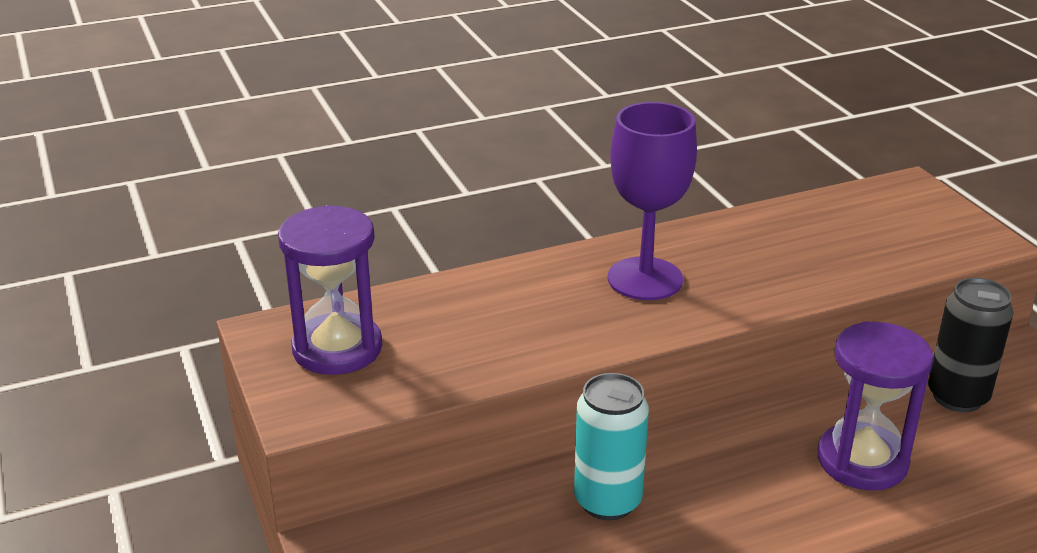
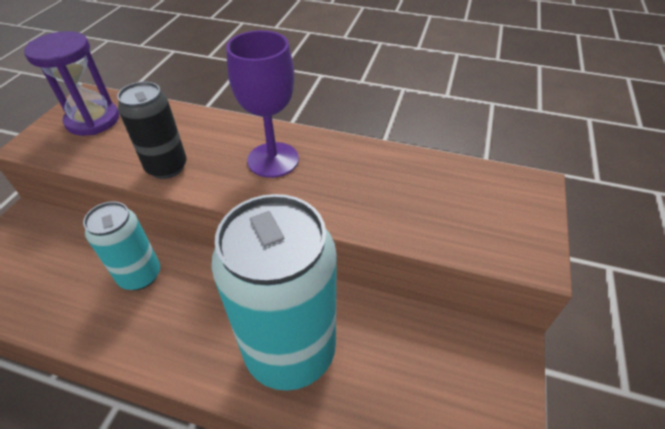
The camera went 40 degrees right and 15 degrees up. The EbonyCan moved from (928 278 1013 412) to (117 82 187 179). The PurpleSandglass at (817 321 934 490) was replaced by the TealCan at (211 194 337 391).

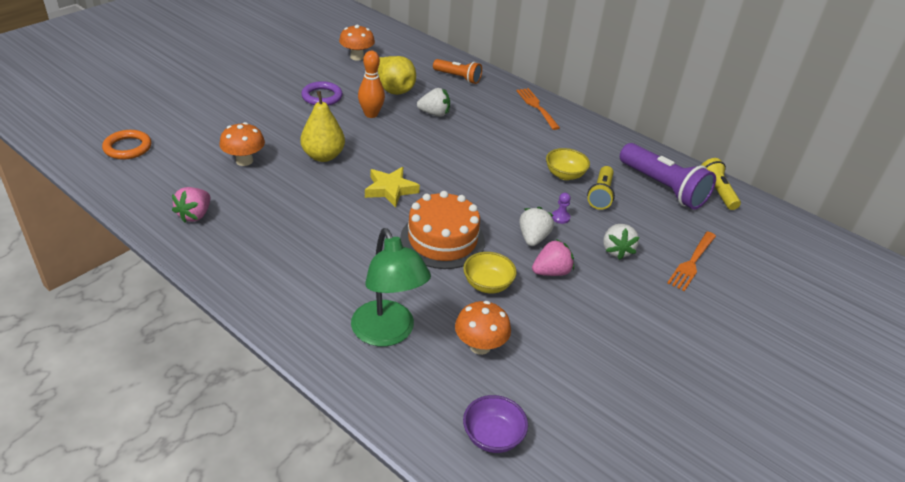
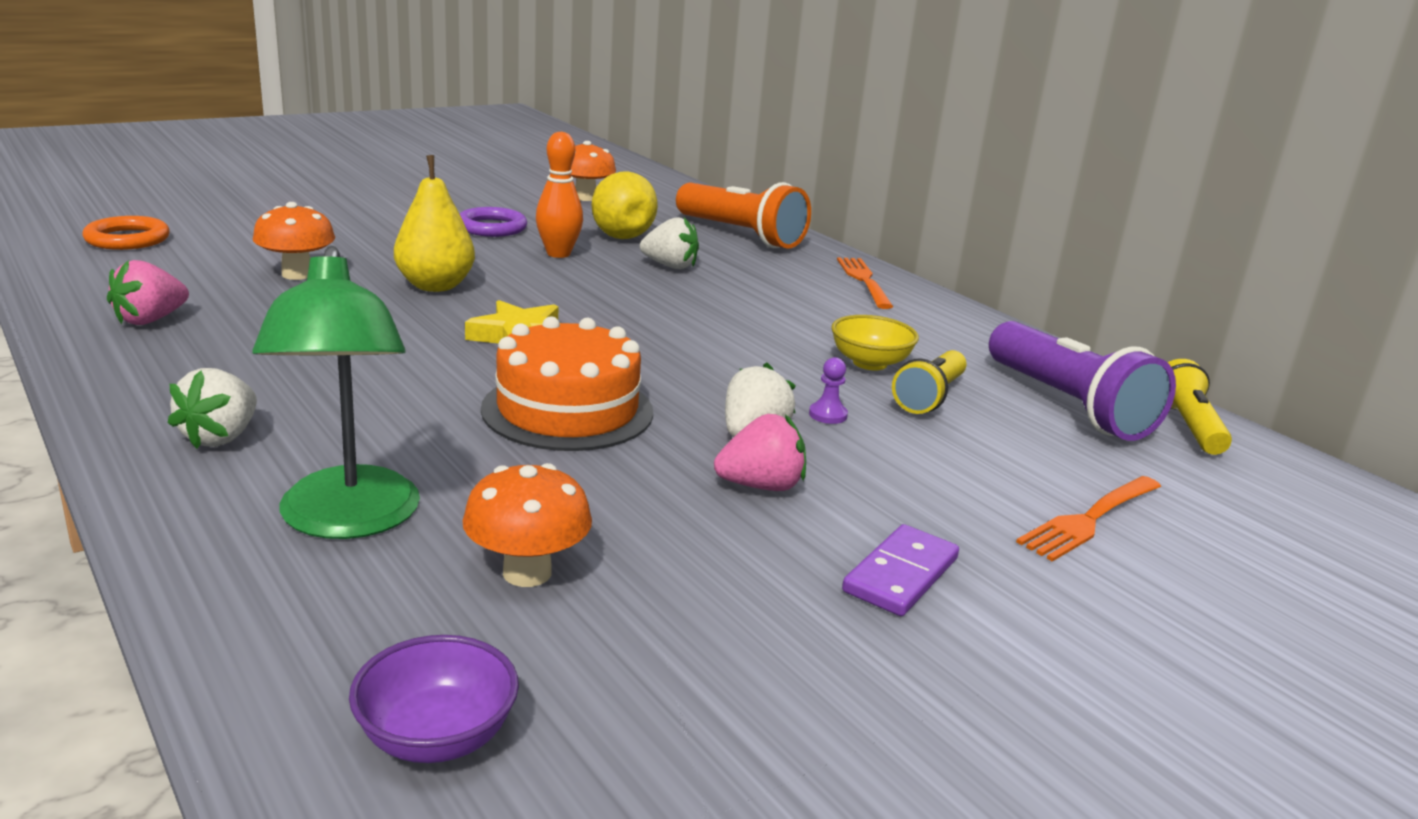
The camera went 15 degrees right and 15 degrees down. The GoldenBowl at (463 252 517 293) disappeared. The PurpleDominoPiece at (842 524 959 616) appeared. The SnowWhiteStrawberry moved from (603 224 639 260) to (168 368 257 449). The OrangePocketTorch at (433 59 482 84) changed to 1.67 times the size.

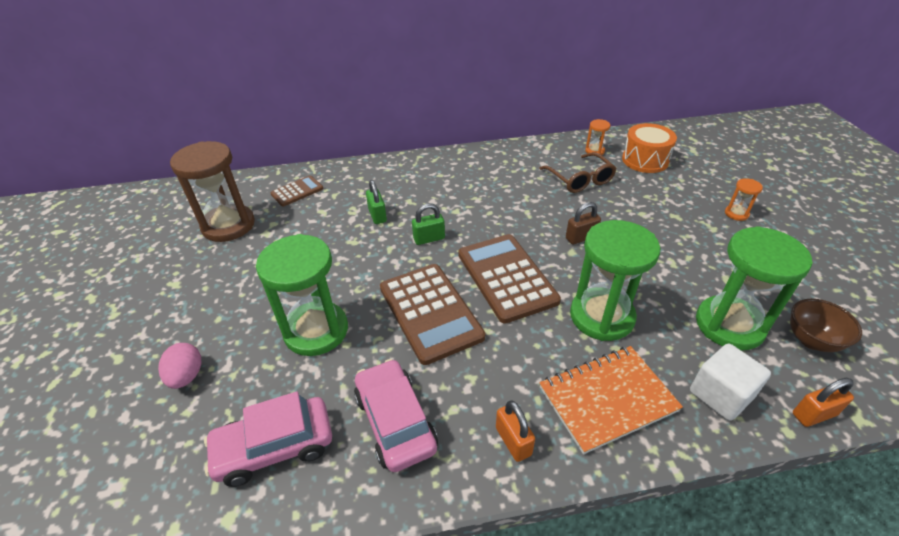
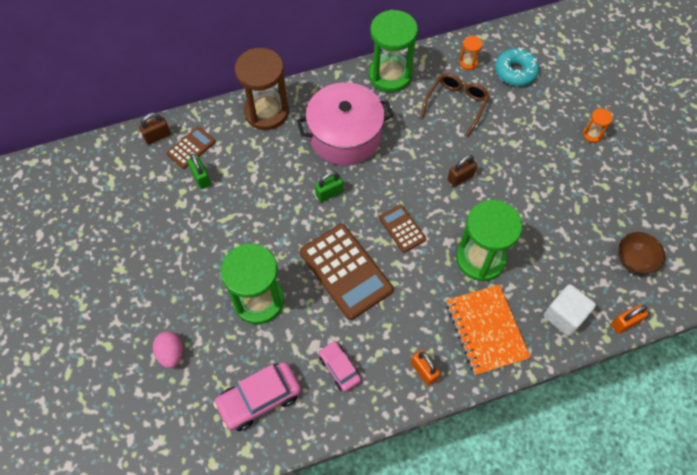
The camera went 10 degrees left and 20 degrees up. The BrownSmallLock at (139 113 171 145) appeared. The PinkStockpot at (297 82 393 165) appeared. The BrownSandglass moved from (170 141 255 242) to (235 48 289 130). The LeafGreenSmallLock moved from (366 180 387 224) to (187 153 211 189). The LeafGreenSandglass moved from (696 226 813 351) to (369 10 418 92). The OrangeDrum at (622 123 677 173) was replaced by the TealGlazedDonut at (495 47 539 86). The BrownSpectacles at (539 152 617 193) turned 120 degrees counterclockwise. The OrangeExerciseBook at (539 346 683 454) turned 75 degrees counterclockwise. The PinkToyCar at (354 359 438 472) changed to 0.62 times the size. The BrownCalculator at (458 234 561 324) changed to 0.53 times the size.

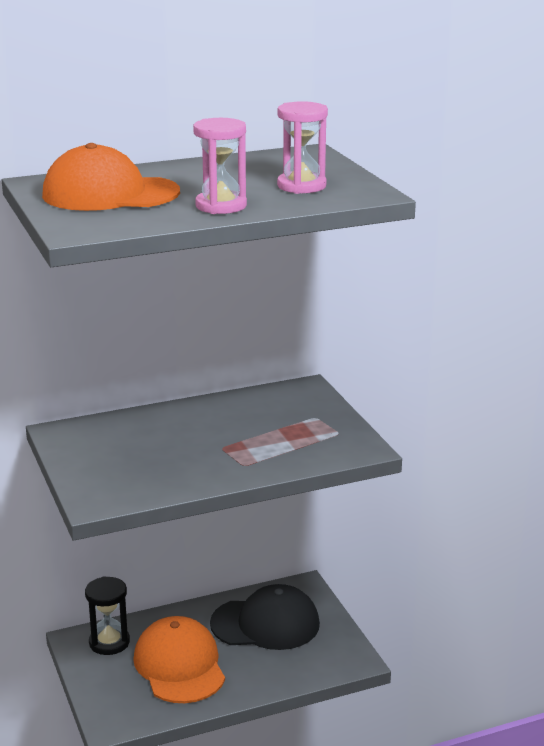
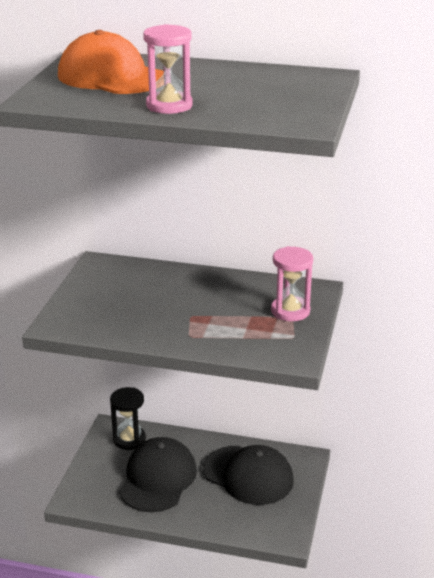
The camera went 35 degrees right and 5 degrees up. The PinkSandglass moved from (277 101 328 194) to (271 246 313 321). The OrangeCap at (133 616 225 703) became the EbonyCap at (119 437 197 512).

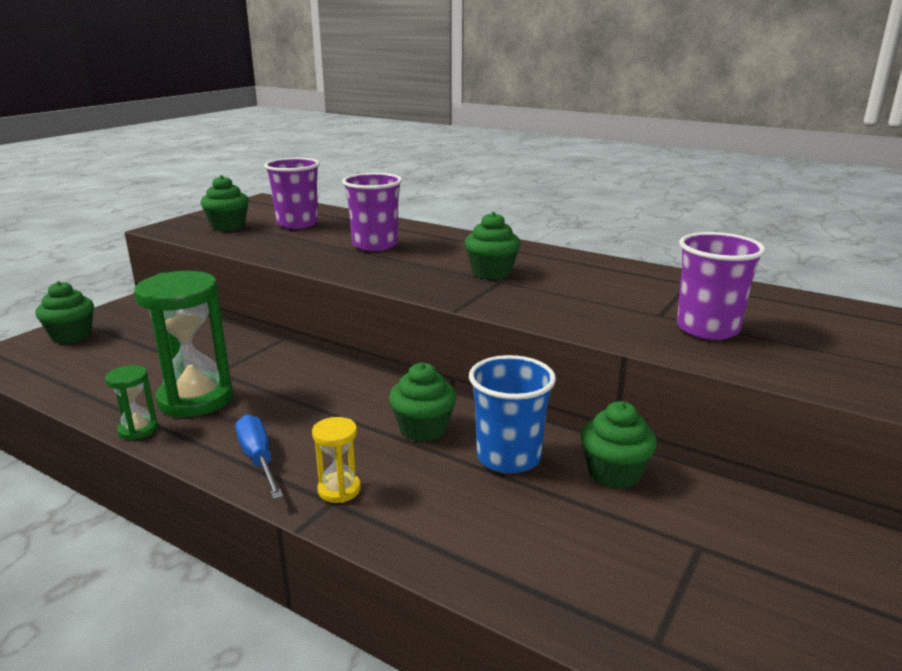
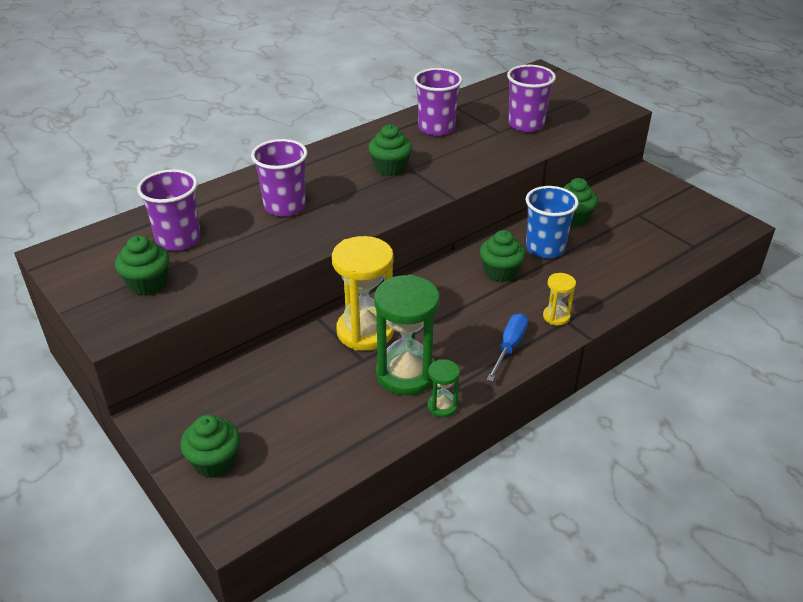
The camera went 70 degrees left and 15 degrees up. The GoldenSandglass at (332 236 394 351) appeared. The PurpleBeaker at (414 68 462 136) appeared. The CobaltFlatScrewdriver at (236 415 283 499) turned 120 degrees clockwise.

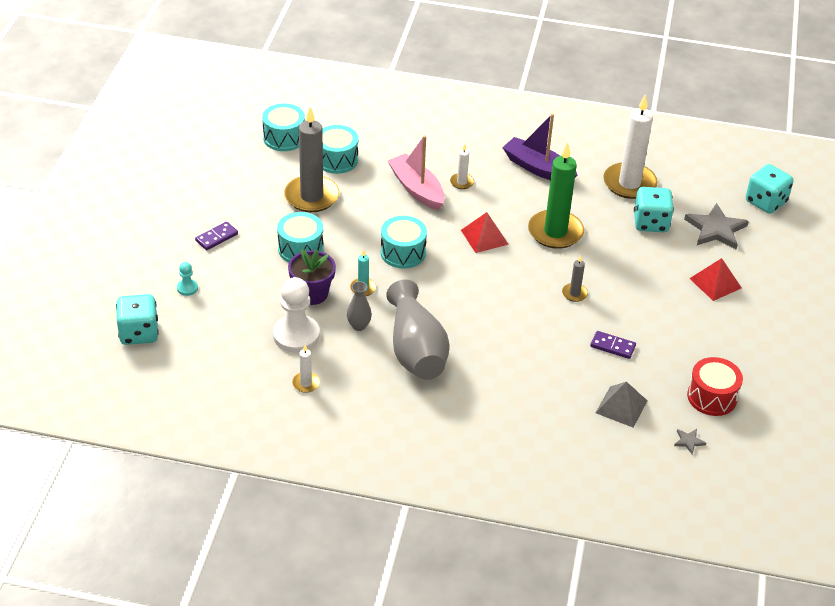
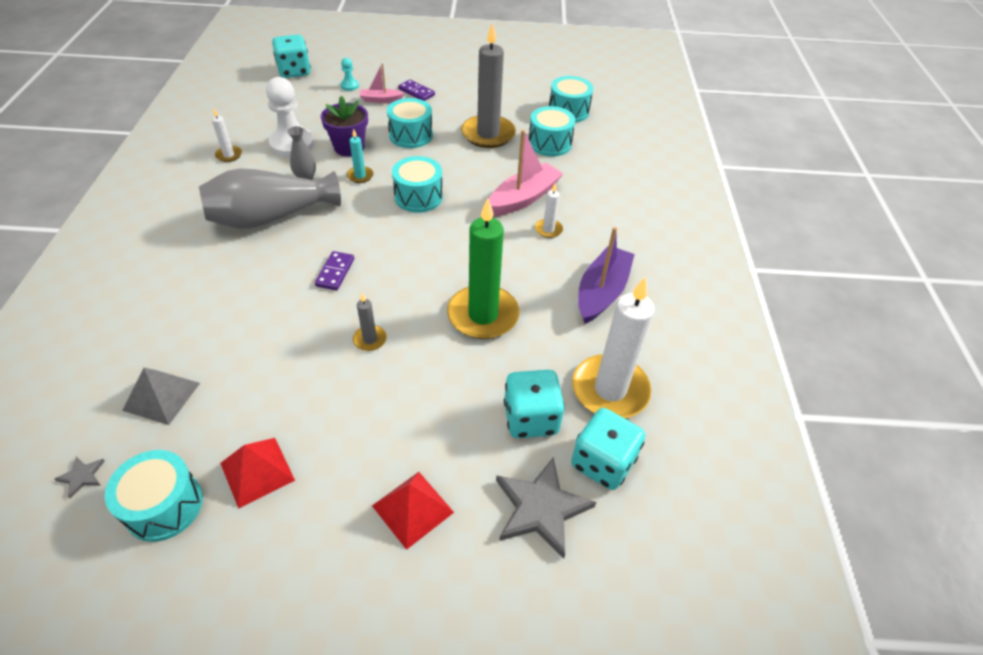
The camera went 80 degrees right and 5 degrees up. The PinkSailboat at (360 63 405 103) appeared. The CrimsonPyramidShape moved from (461 212 509 253) to (220 438 295 509). The PurpleDominoPiece moved from (590 331 636 359) to (315 251 354 290). The TealDie moved from (746 164 794 214) to (571 408 645 490). The CrimsonDrum at (687 357 743 416) became the TealDrum at (104 450 203 542).

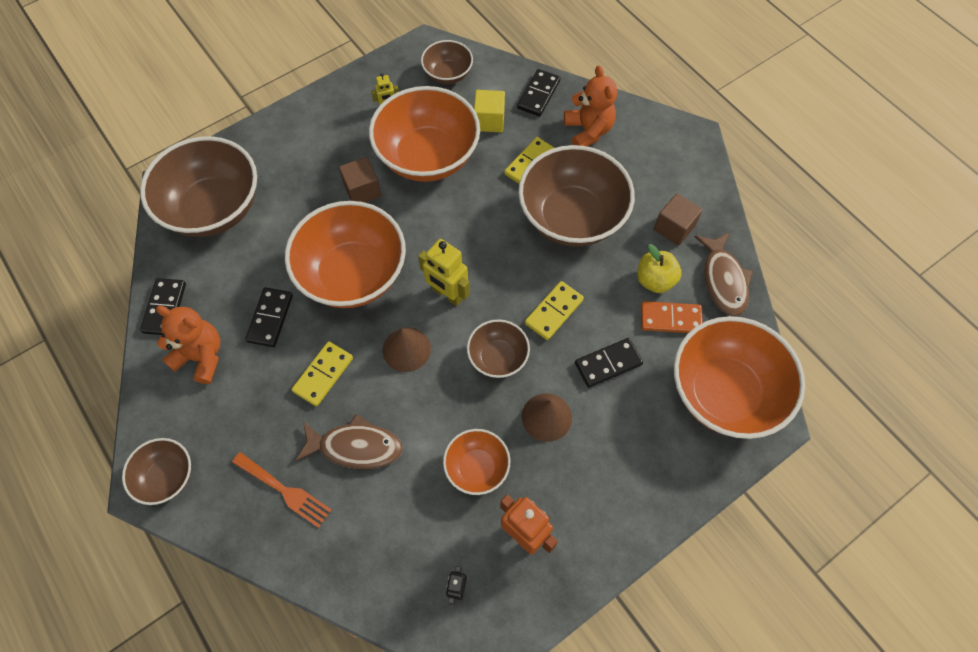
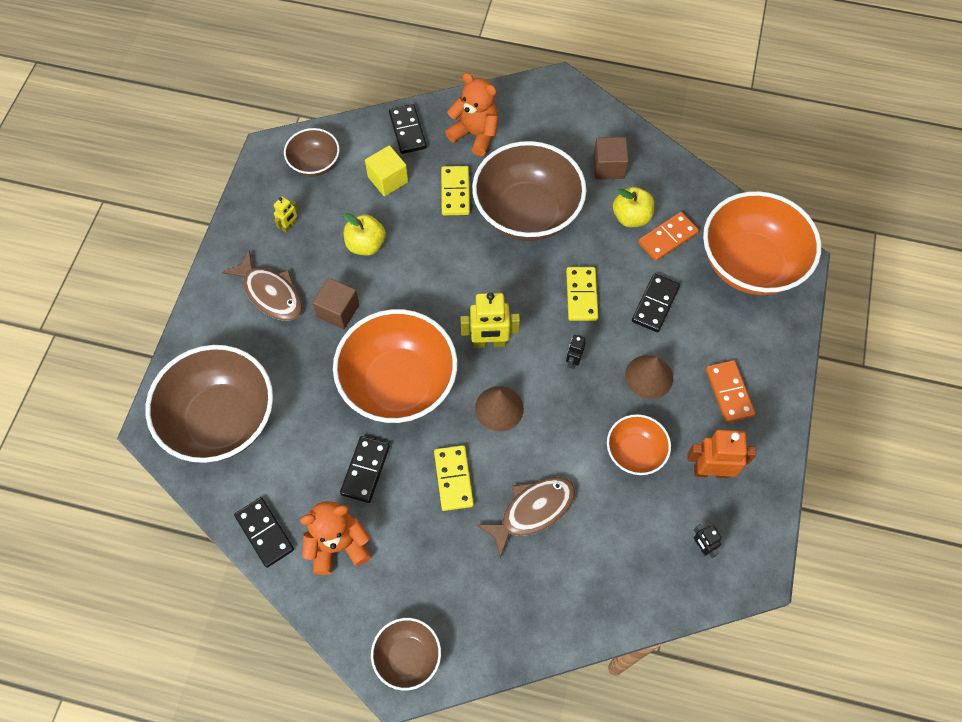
The camera went 40 degrees left and 0 degrees up. The OrangeFork at (232 452 332 528) disappeared. The OrangeDominoPiece at (706 360 755 423) appeared. The BrownToyFish moved from (695 232 753 316) to (222 250 302 321). The OrangeBowl at (369 86 480 182) was replaced by the GoldenToyApple at (343 213 386 255). The BrownBowl at (467 319 530 378) was replaced by the EbonyRobot at (566 335 586 369). The EbonyDominoPiece at (245 287 293 347) turned 45 degrees clockwise.

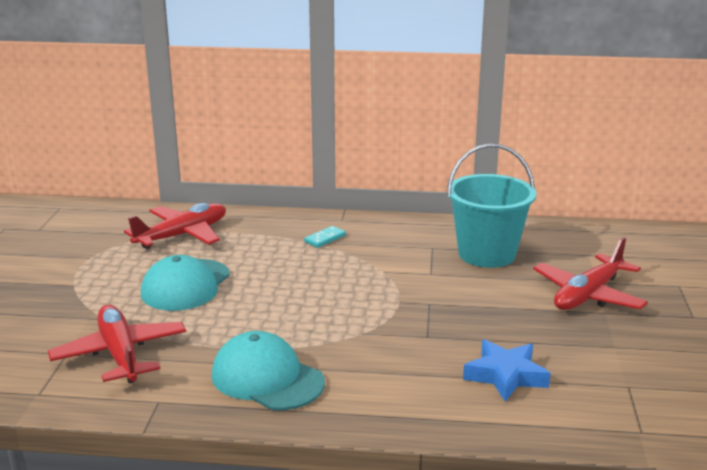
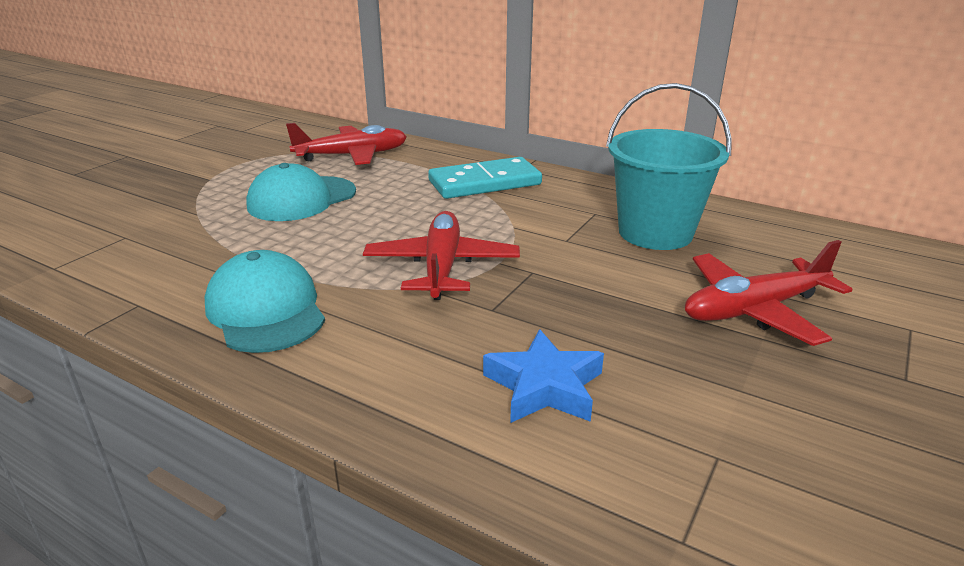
The camera went 25 degrees right and 5 degrees up. The CrimsonPlane moved from (48 305 186 383) to (363 211 520 300). The TealDominoPiece at (304 226 346 248) changed to 2.26 times the size.

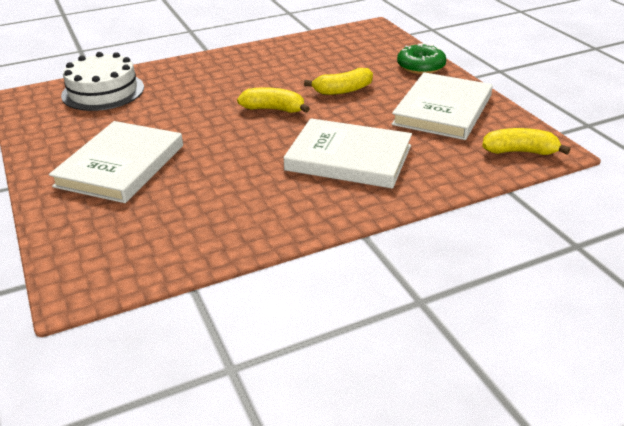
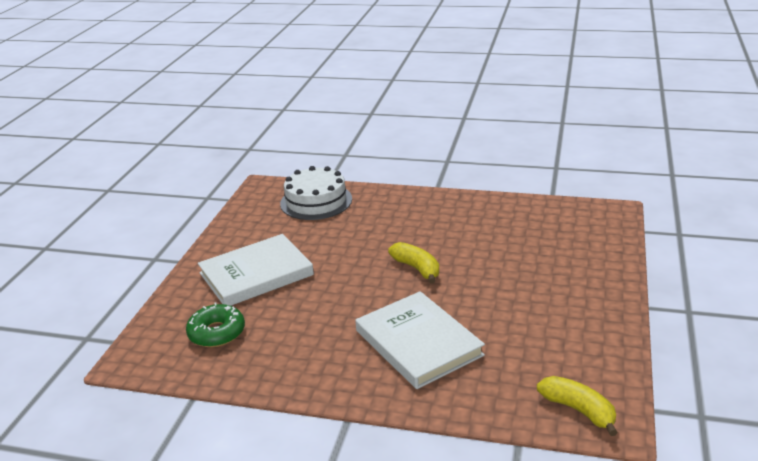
The camera went 40 degrees right and 5 degrees down. The GoldenToyBanana at (304 68 373 95) disappeared. The SnowWhiteBook at (392 72 493 140) disappeared. The LeafGreenGlazedDonut moved from (397 43 446 74) to (186 302 245 347).

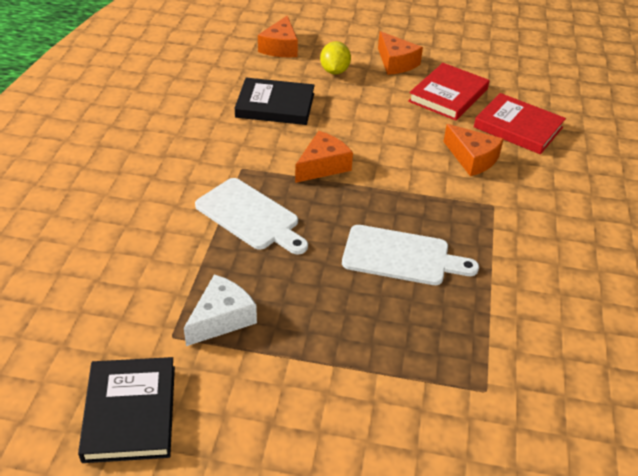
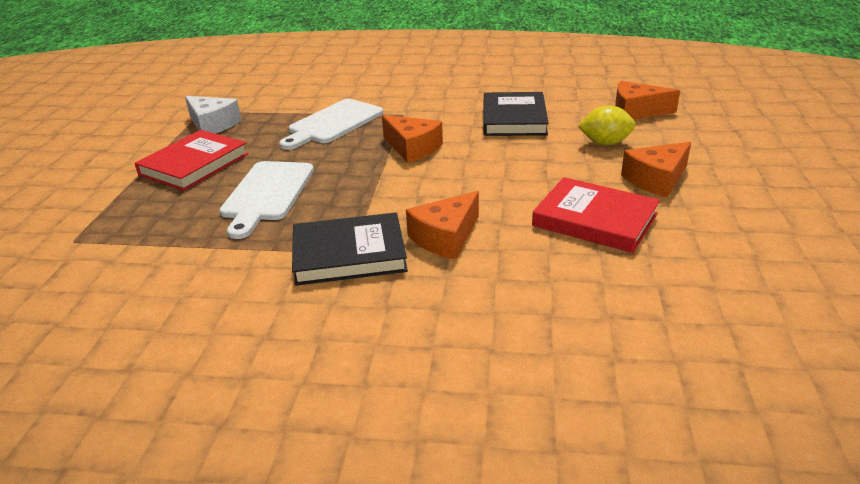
The camera went 90 degrees right and 10 degrees down. The EbonyBook moved from (78 357 175 463) to (292 212 408 286). The CrimsonBook moved from (474 93 566 154) to (135 130 248 191).

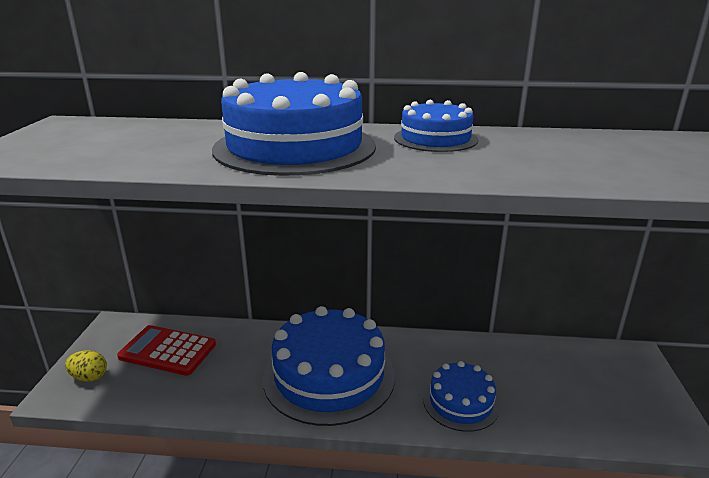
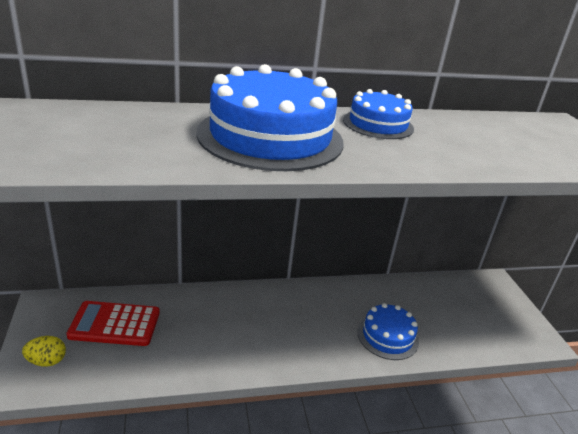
The camera went 20 degrees left and 5 degrees up. The CobaltCake at (263 306 395 426) disappeared.

